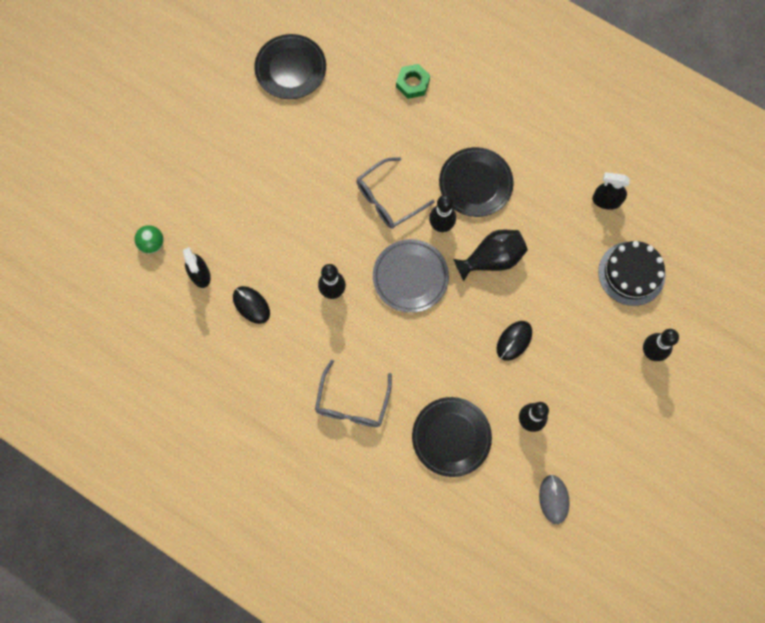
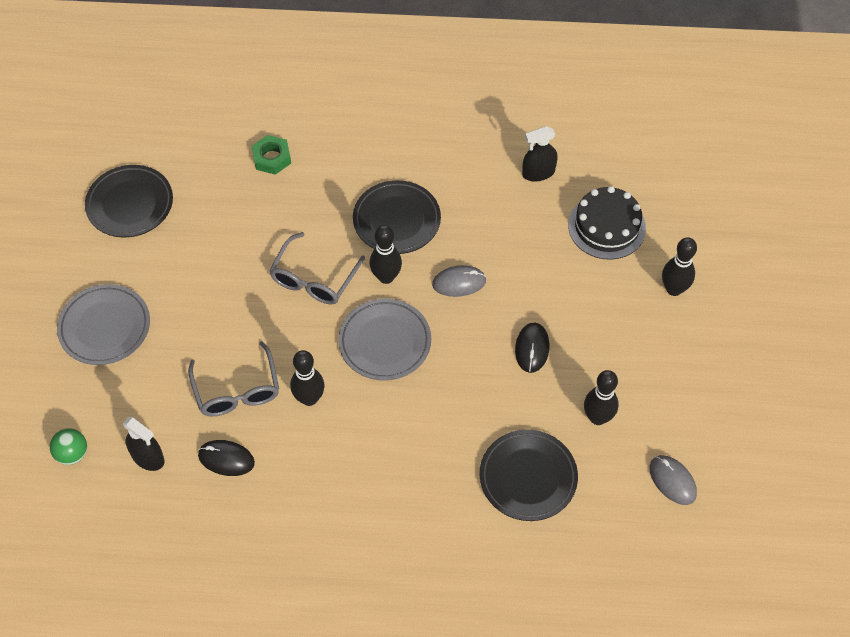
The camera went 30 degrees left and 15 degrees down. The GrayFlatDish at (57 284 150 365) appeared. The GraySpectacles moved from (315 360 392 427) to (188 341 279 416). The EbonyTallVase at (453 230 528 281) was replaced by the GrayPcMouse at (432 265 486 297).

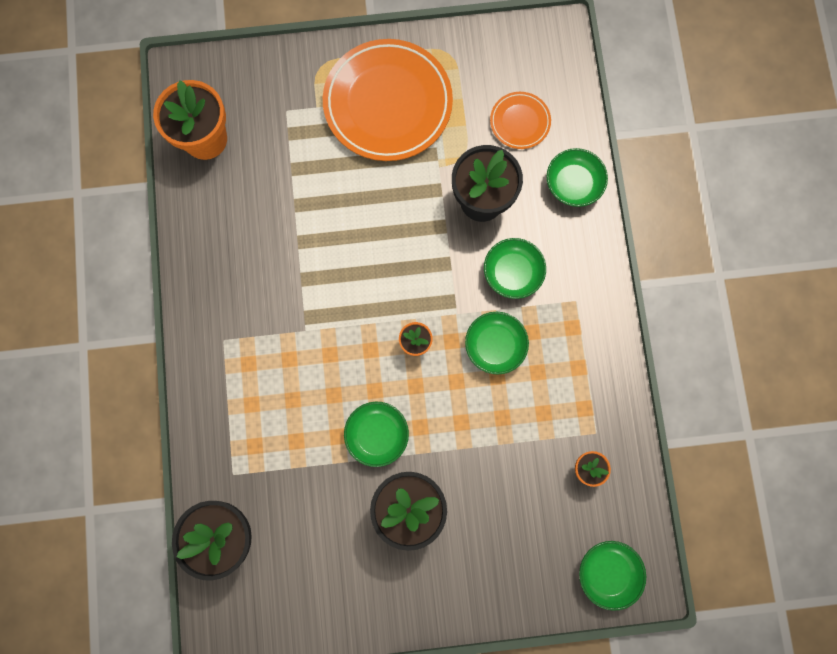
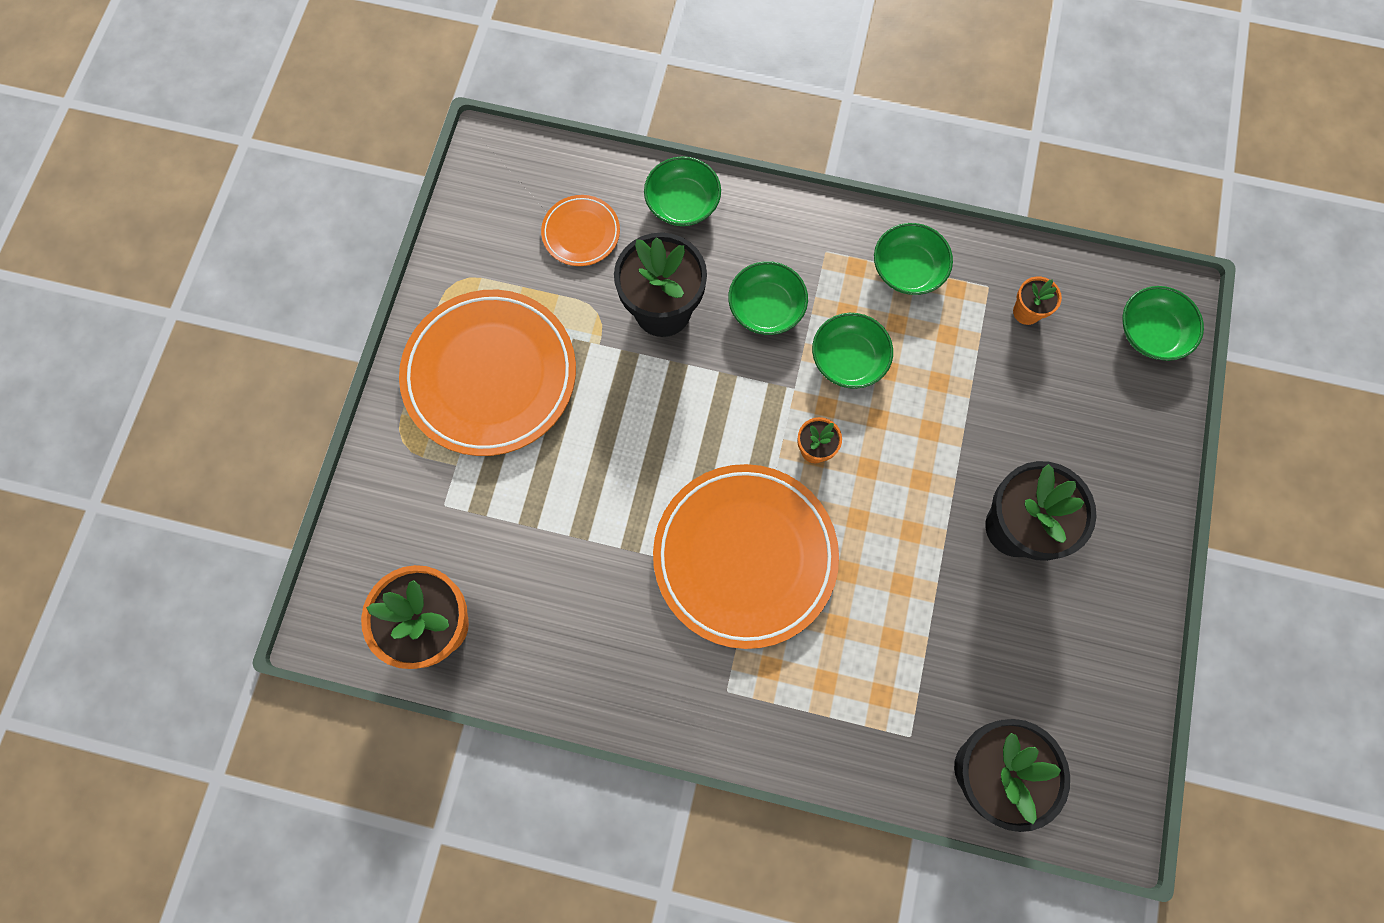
The camera went 70 degrees left and 5 degrees down. The OrangeFlatDish at (653 464 839 649) appeared. The LeafGreenBowl moved from (344 402 409 467) to (874 223 953 295).

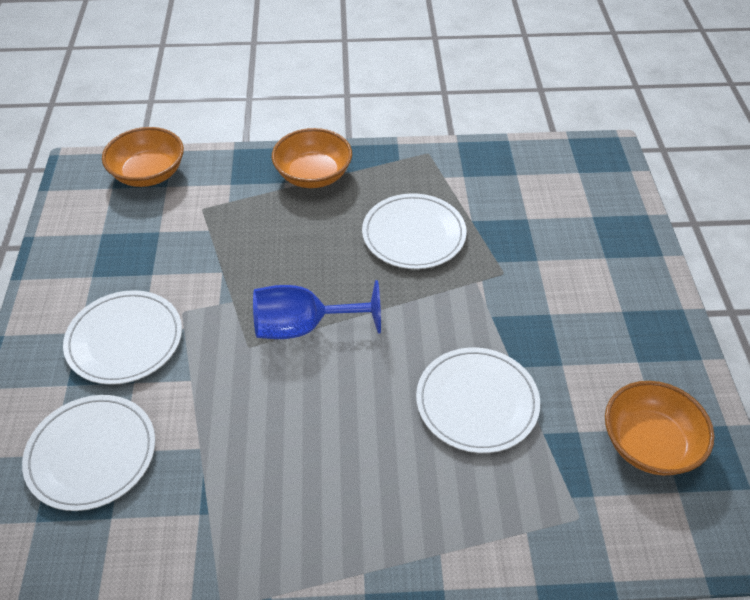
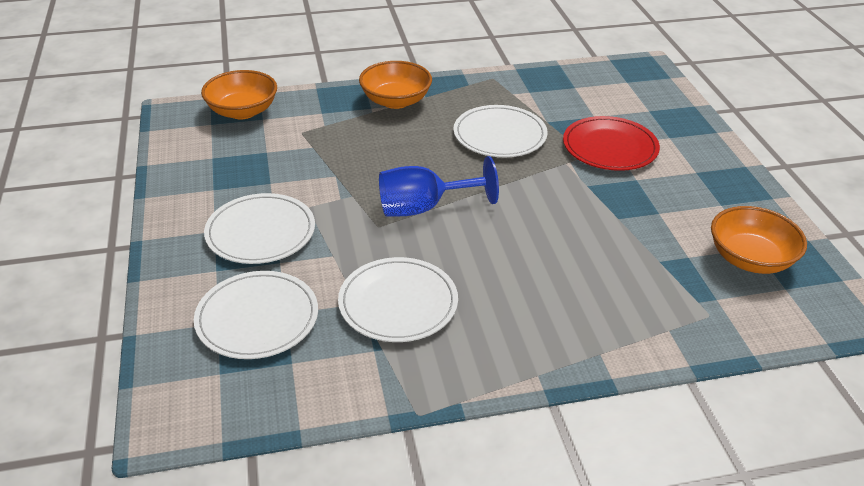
The camera went 10 degrees left and 10 degrees down. The CrimsonFlatDish at (563 116 660 171) appeared. The SnowWhiteFlatDish moved from (416 348 540 453) to (338 257 458 342).

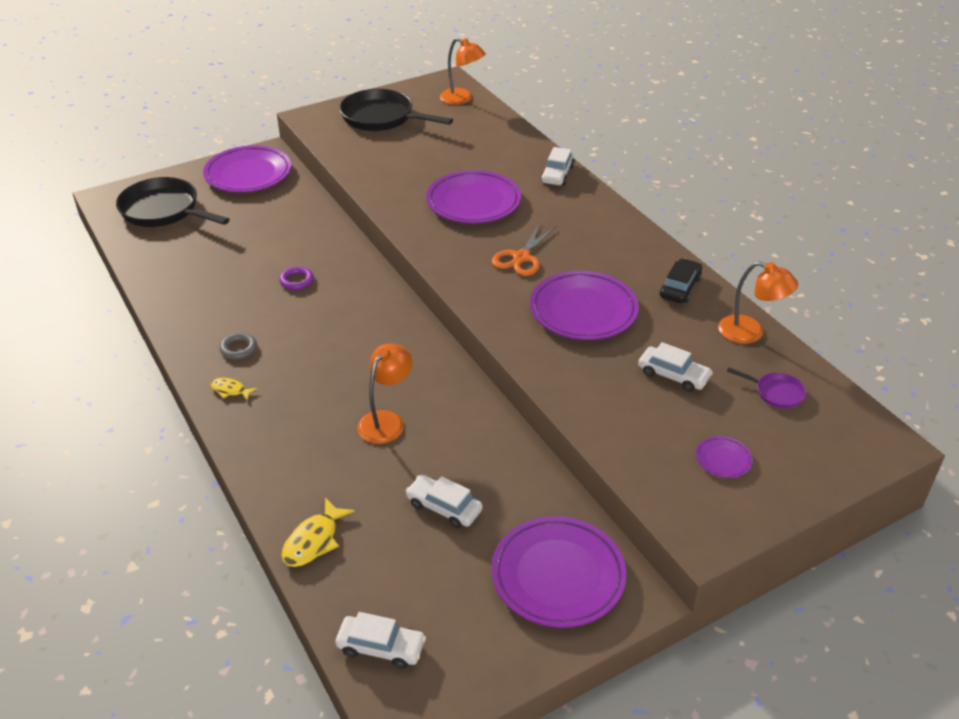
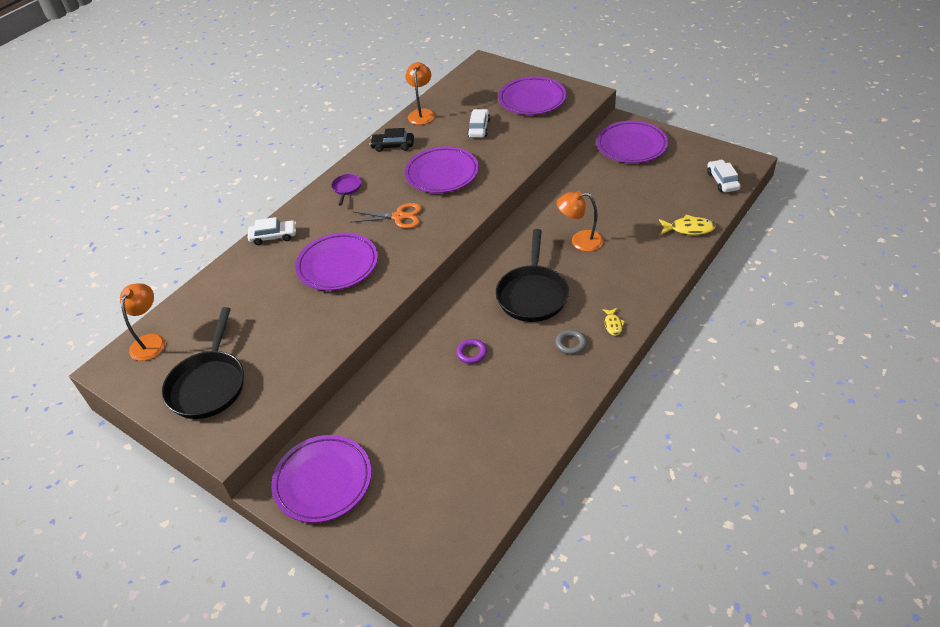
The camera went 110 degrees left and 5 degrees up. The SnowWhiteToyCar at (405 475 483 528) disappeared. The EbonySkillet moved from (116 177 230 227) to (496 229 569 322). The PurpleSkillet moved from (727 367 806 409) to (331 174 361 205). The PurpleFlatDish at (696 436 753 478) changed to 2.26 times the size.

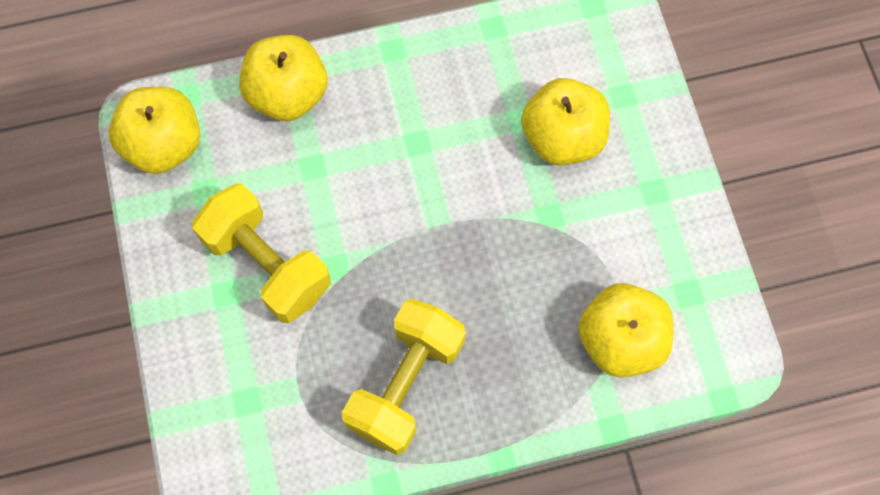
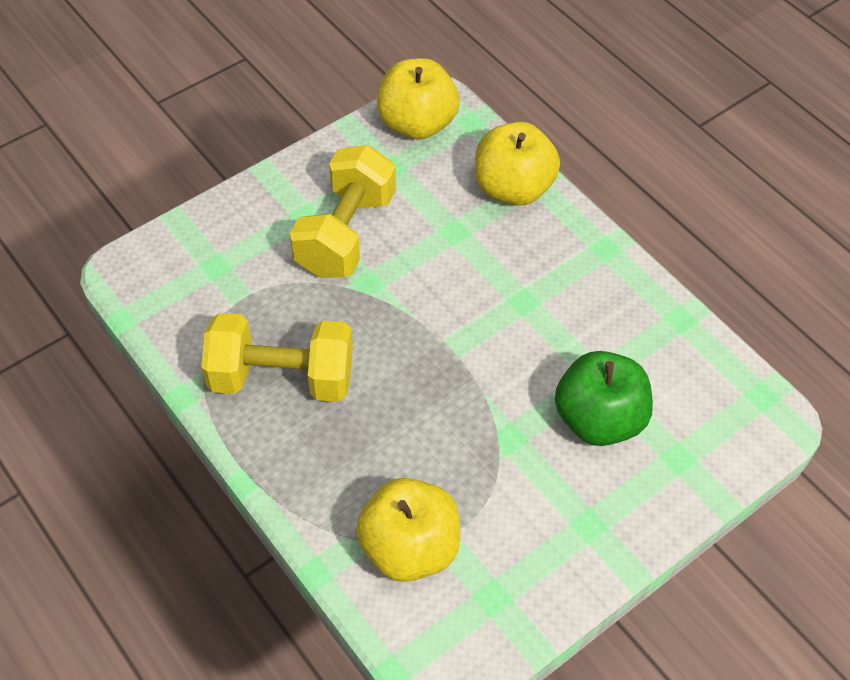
The camera went 65 degrees right and 15 degrees down. The GoldenToyApple at (521 78 610 166) became the LeafGreenToyApple at (555 351 653 446).

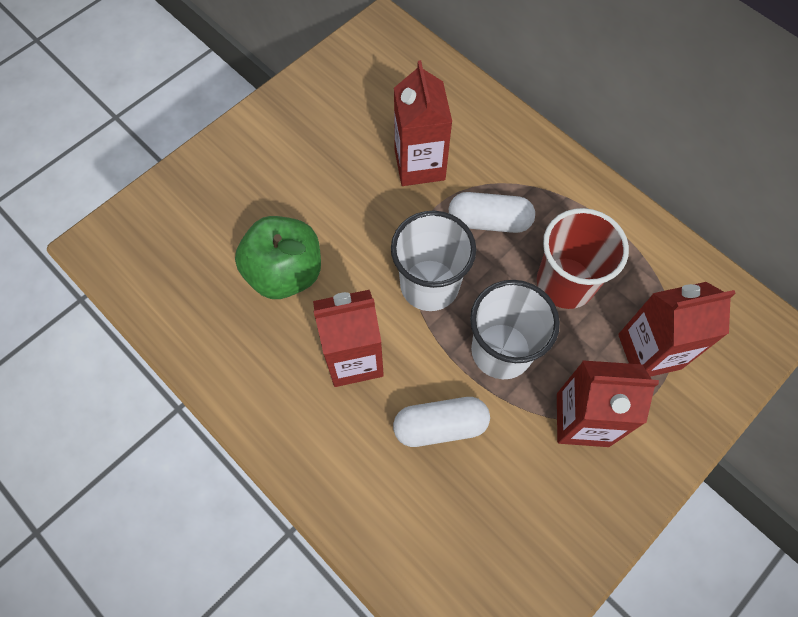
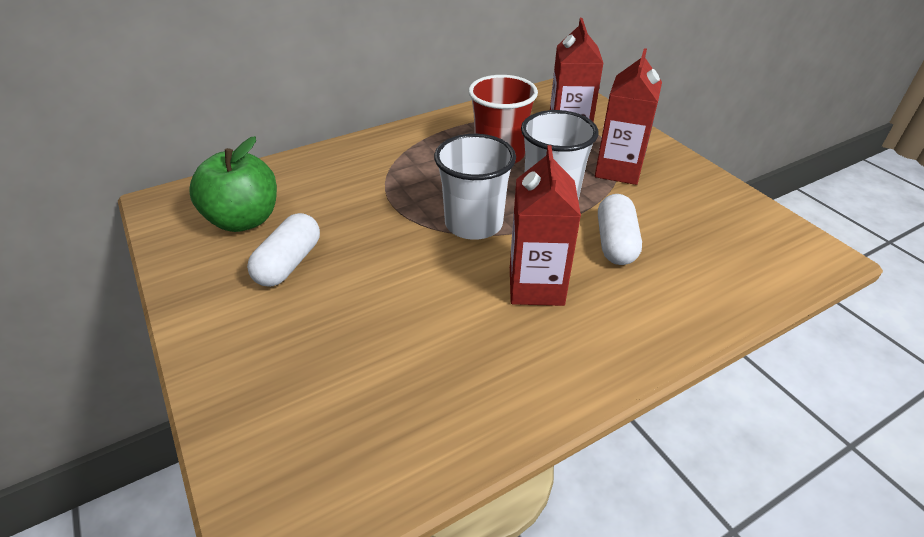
The camera went 75 degrees left and 25 degrees down. The CrimsonMilkCarton at (394 60 452 186) disappeared. The LeafGreenToyApple moved from (235 216 321 299) to (189 136 277 232). The SnowWhitePillShape moved from (449 192 535 233) to (247 213 320 287).

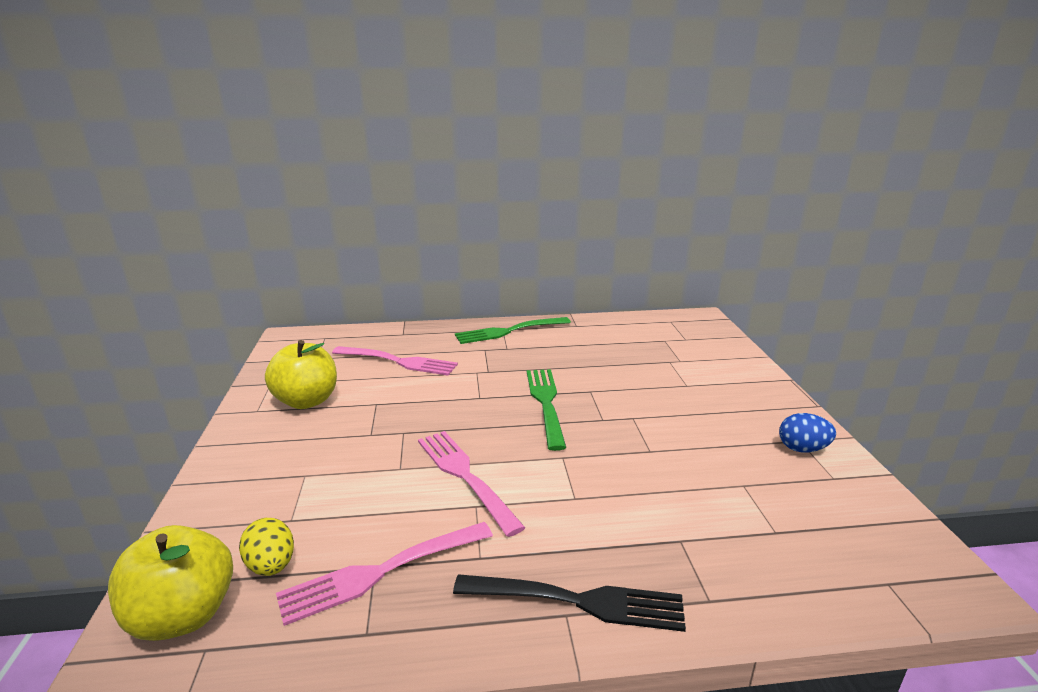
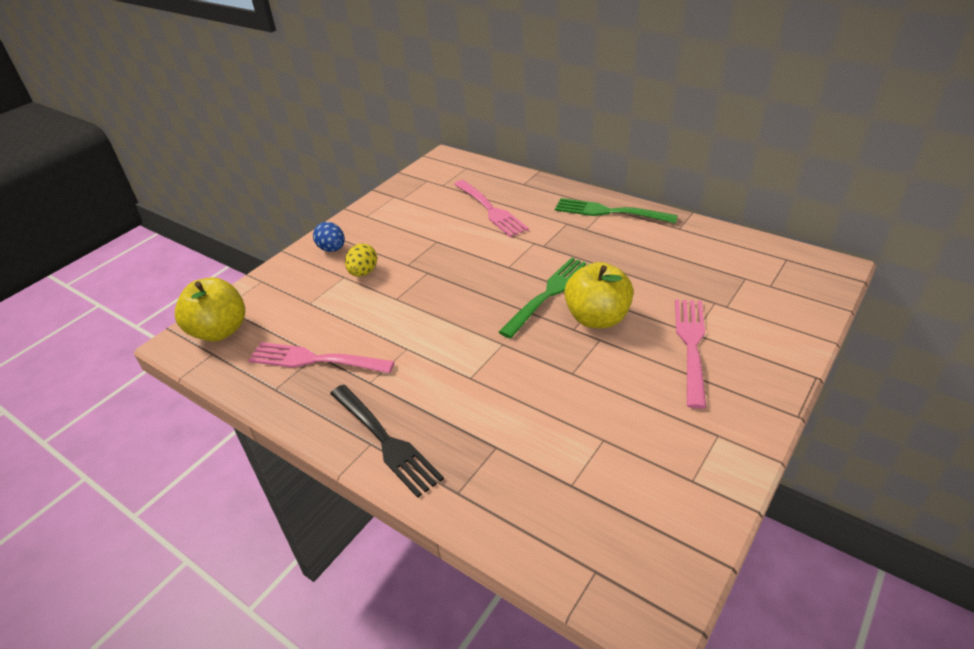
The camera went 45 degrees right and 15 degrees up. The GoldenEgg moved from (239 518 294 576) to (345 244 377 277). The GoldenToyApple moved from (265 340 337 409) to (564 262 634 328). The PinkFork moved from (418 431 525 537) to (675 299 706 409). The CobaltEgg moved from (779 413 836 452) to (313 222 345 252).

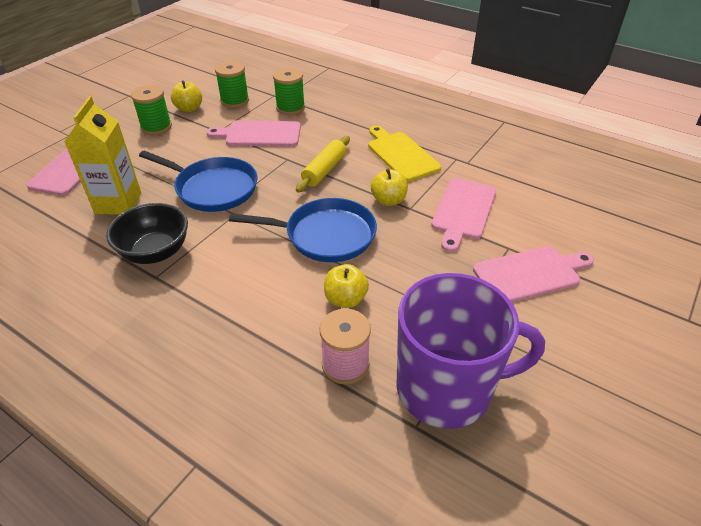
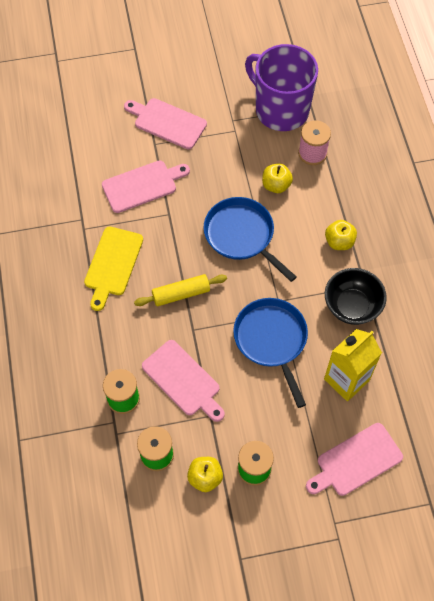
The camera went 135 degrees left and 20 degrees up. The GoldenToyApple moved from (371 168 408 206) to (325 220 357 250).

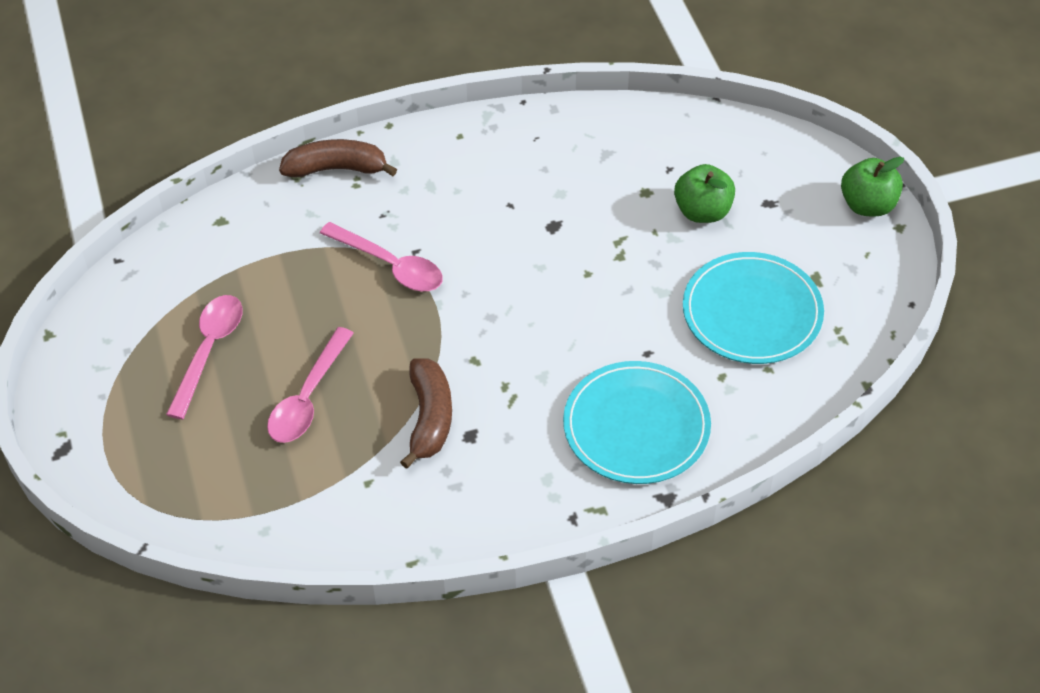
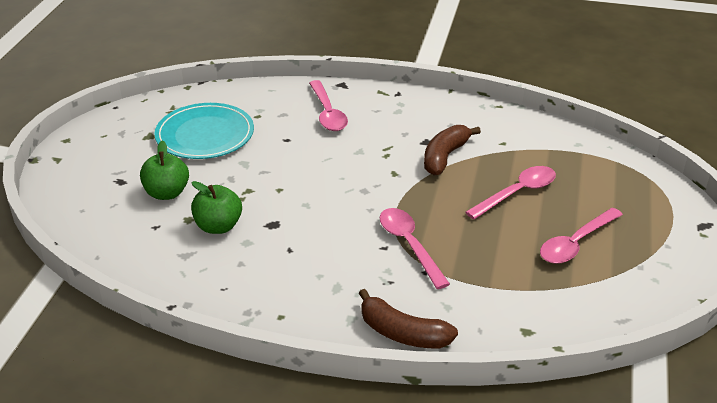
The camera went 150 degrees left and 15 degrees down. The LeafGreenToyApple moved from (841 157 904 216) to (191 181 242 234). The TealFlatDish at (563 361 711 484) was replaced by the PinkTablespoon at (309 80 348 131).

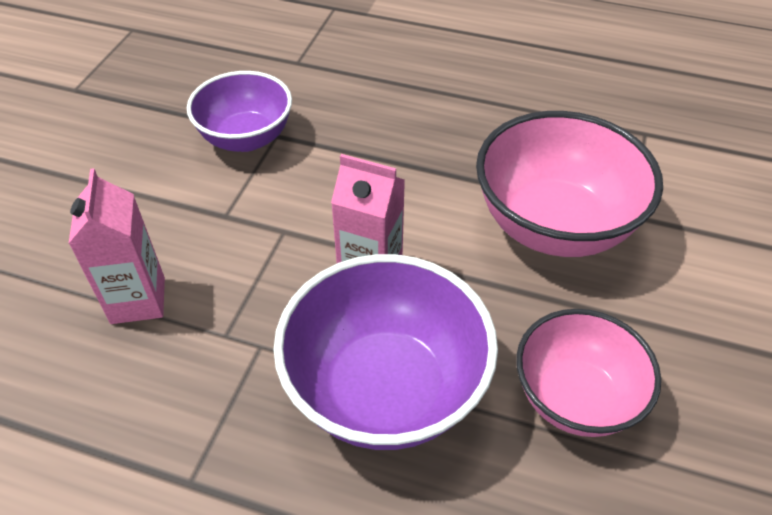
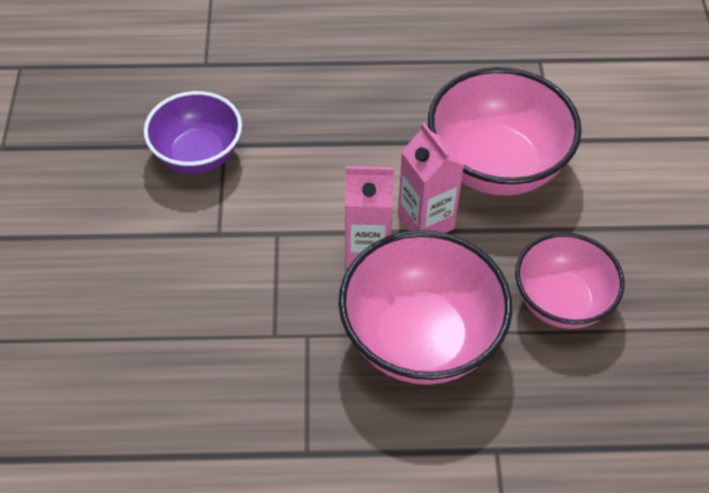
The camera went 20 degrees left and 5 degrees up. The PinkMilkCarton moved from (68 168 165 324) to (398 123 464 233). The PurpleBowl at (273 254 498 450) became the PinkBowl at (339 230 512 385).

